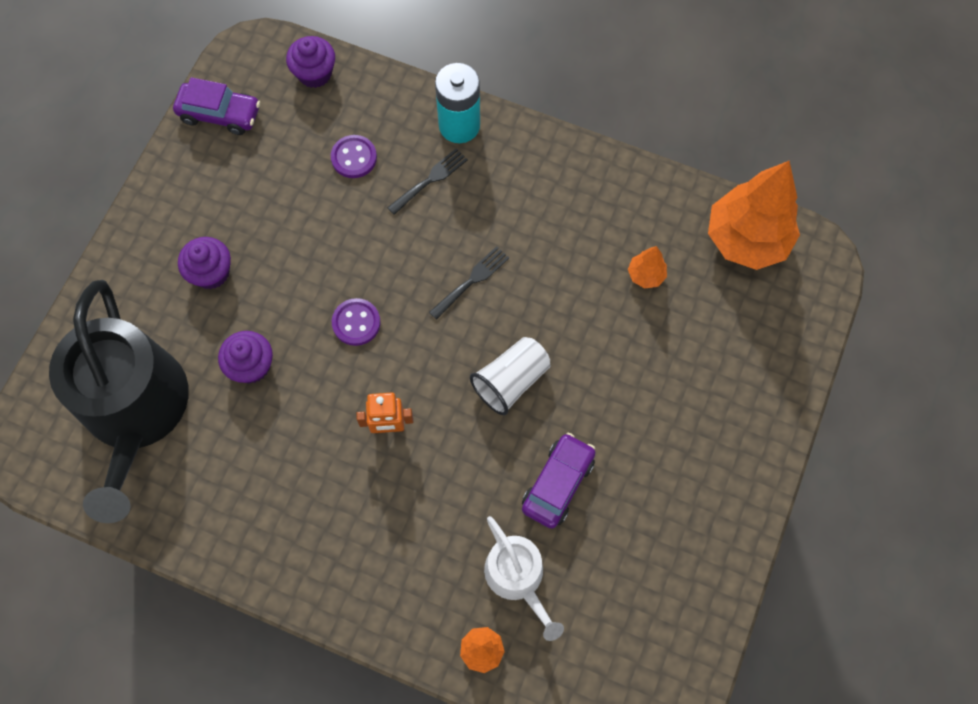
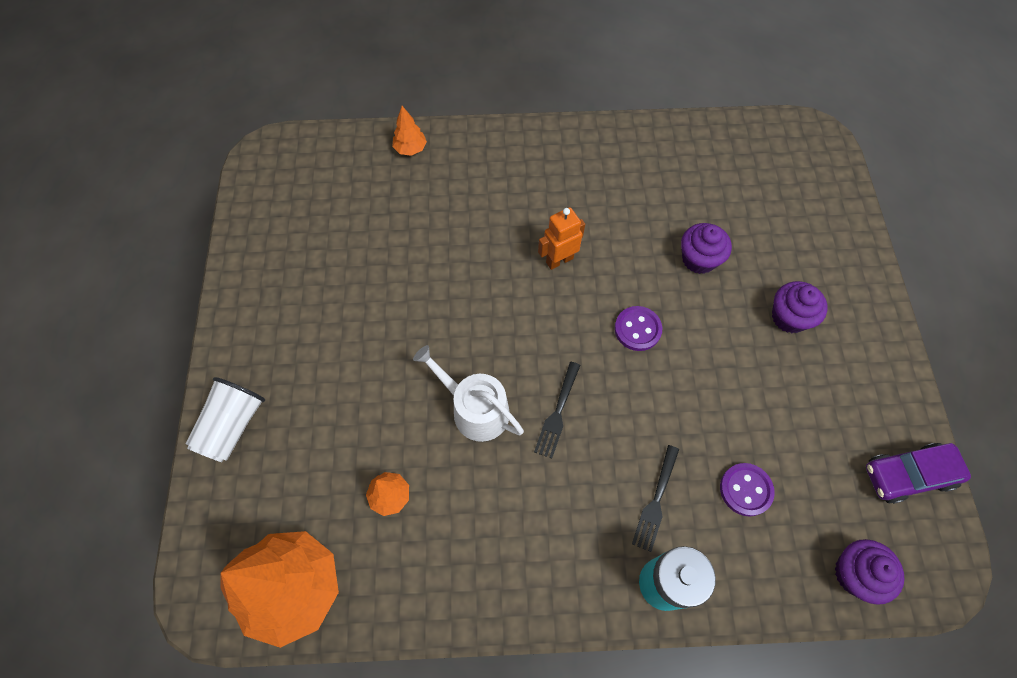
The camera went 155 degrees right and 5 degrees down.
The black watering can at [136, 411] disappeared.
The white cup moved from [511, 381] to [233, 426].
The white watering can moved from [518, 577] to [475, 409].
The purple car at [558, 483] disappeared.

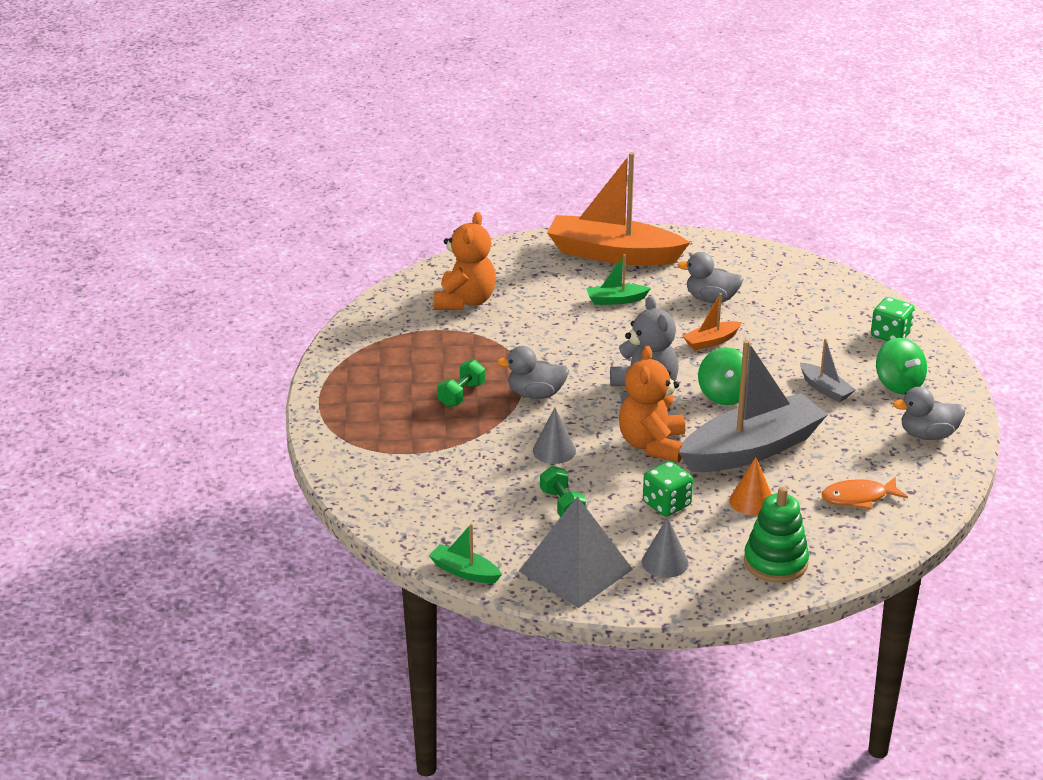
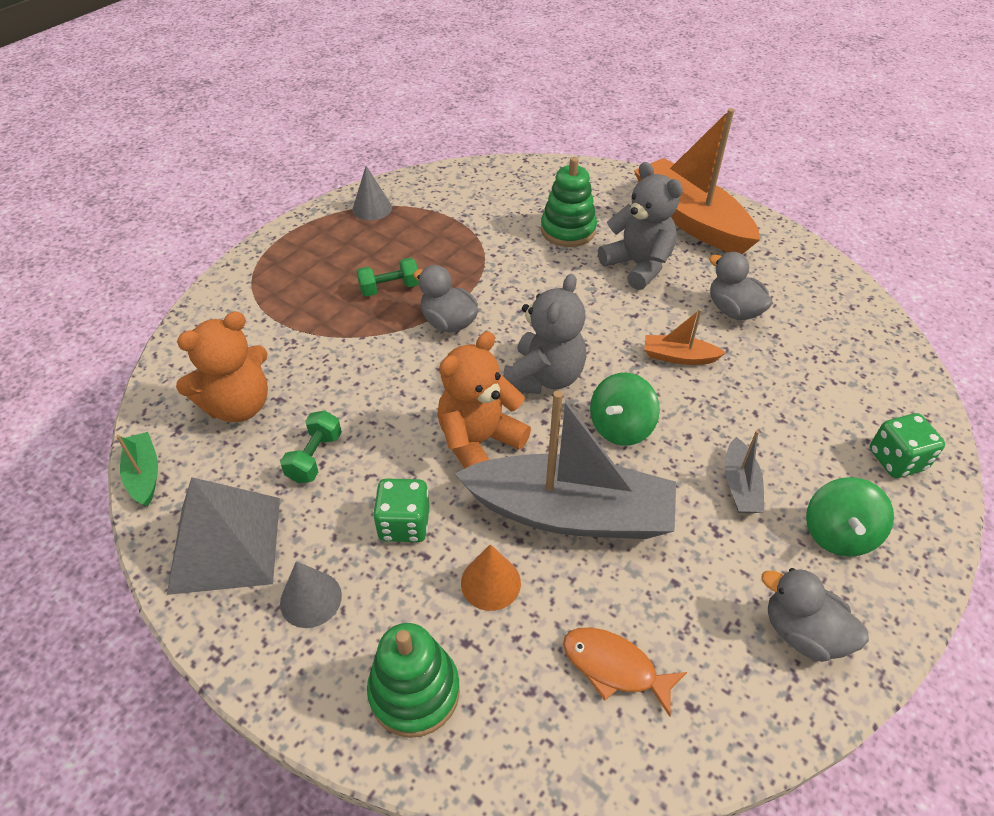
The camera went 40 degrees right and 15 degrees up.
The orange teddy bear moved from [465, 301] to [238, 405].
The grey cone moved from [554, 450] to [372, 208].
The green boat at [616, 300] was replaced by the grey teddy bear at [638, 265].
The green stacking toy at [568, 230] appeared.

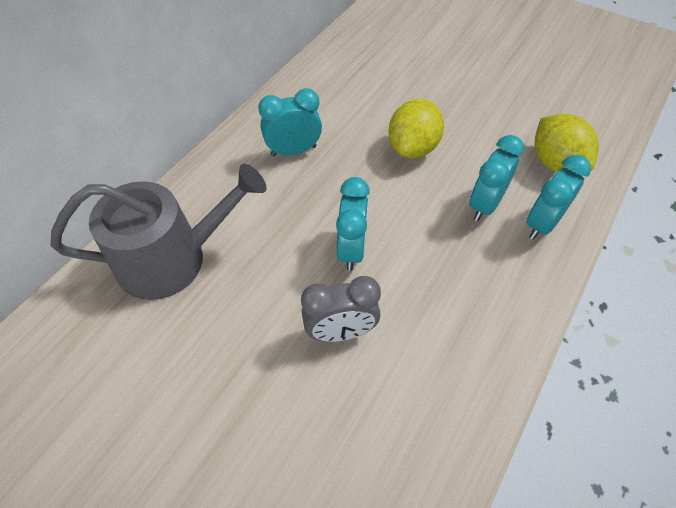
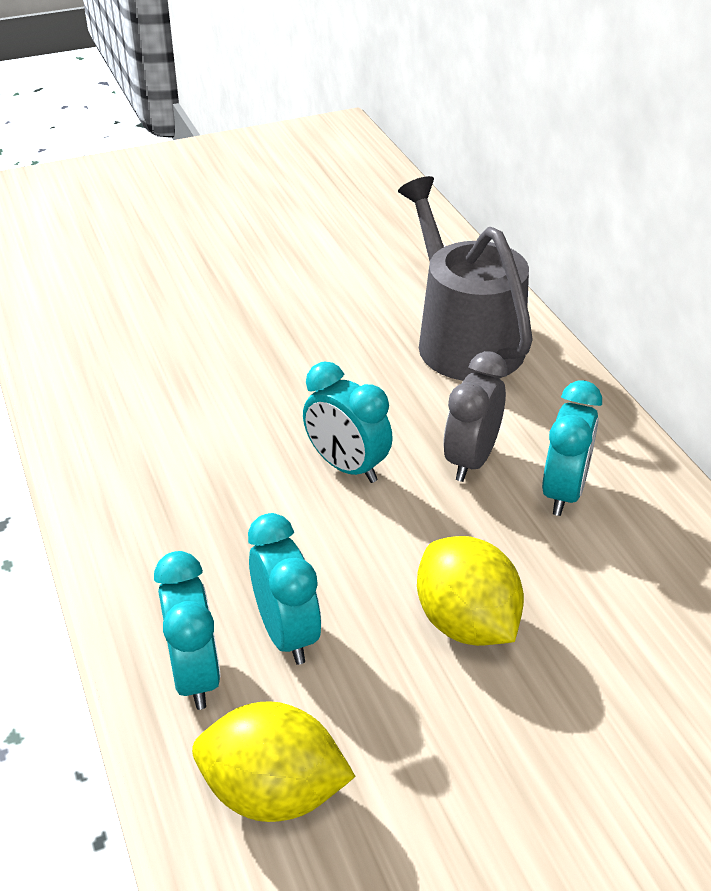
The camera went 125 degrees right and 15 degrees down.
The grey watering can at [172, 259] turned 135 degrees clockwise.
The grey clock moved from [340, 332] to [471, 460].

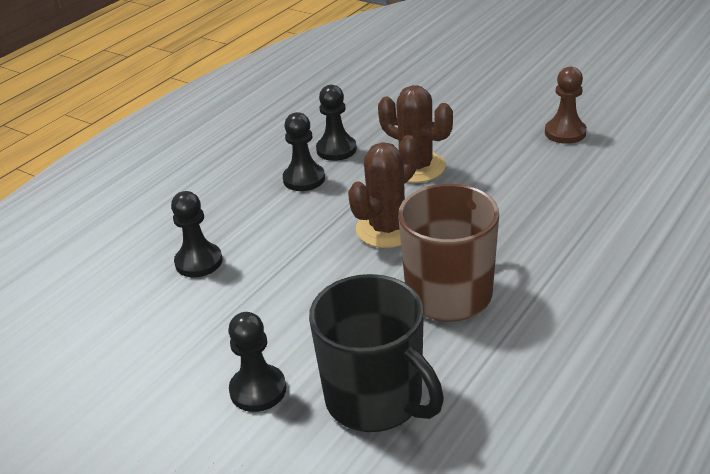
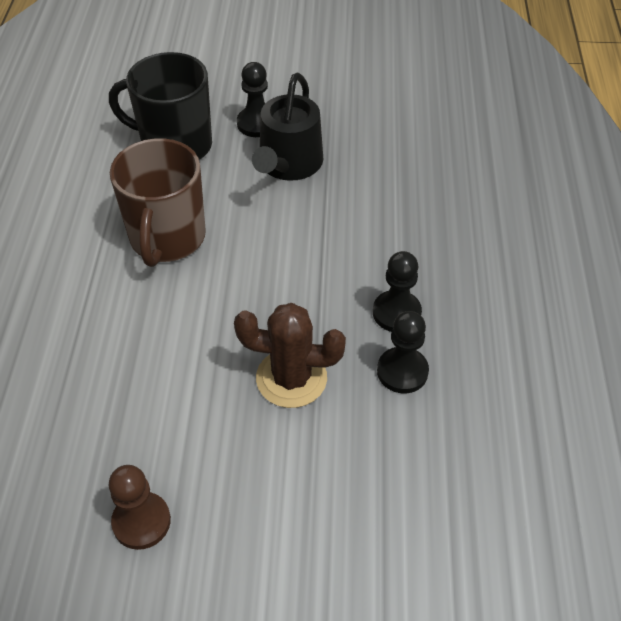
The camera went 145 degrees right and 15 degrees up.
The black pawn at [198, 262] disappeared.
The brown cactus at [387, 229] disappeared.
The black watering can at [288, 164] appeared.

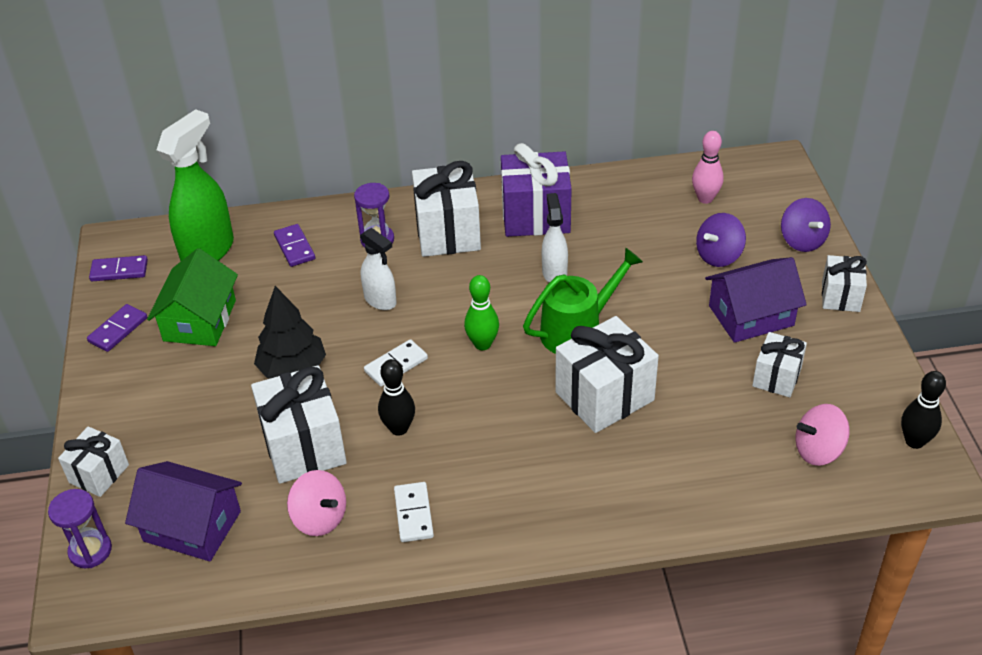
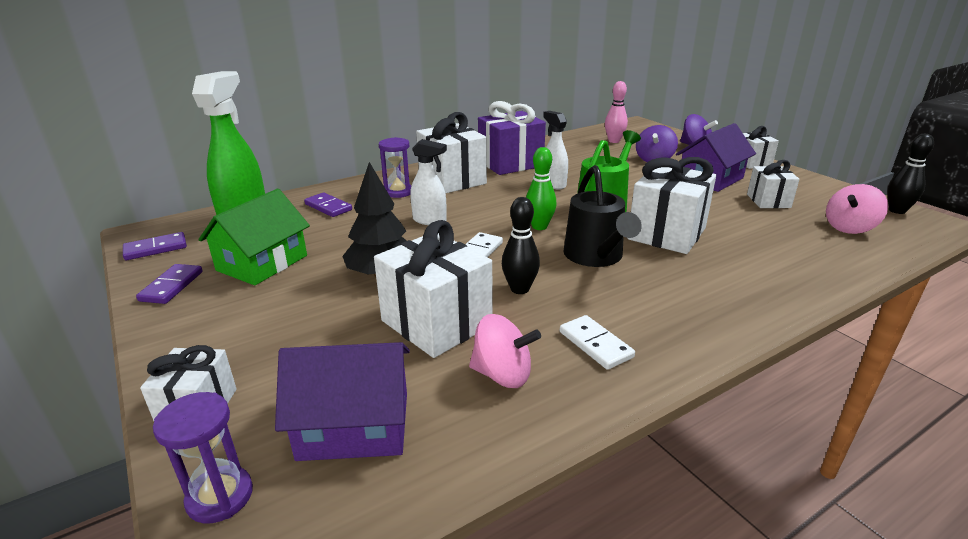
The camera went 25 degrees left and 15 degrees down.
The green house at [199, 320] turned 45 degrees clockwise.
The black watering can at [595, 256] appeared.

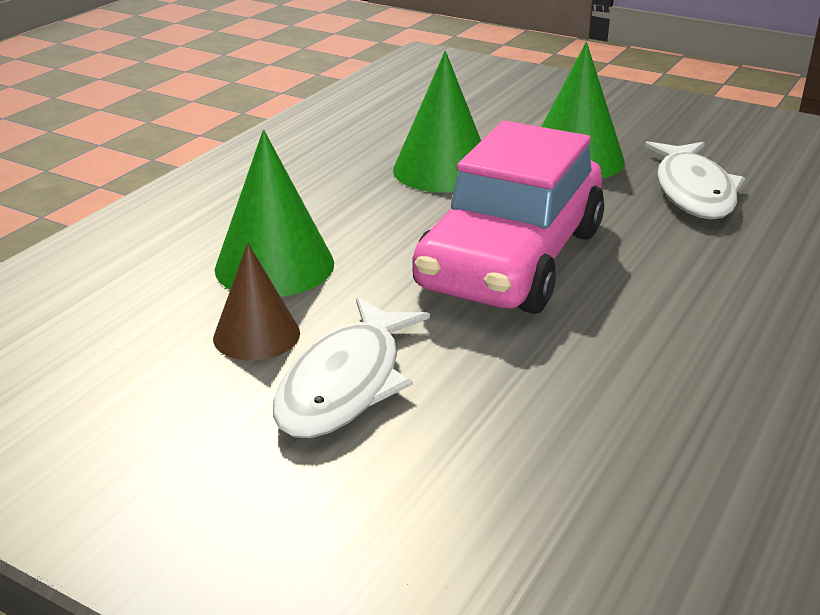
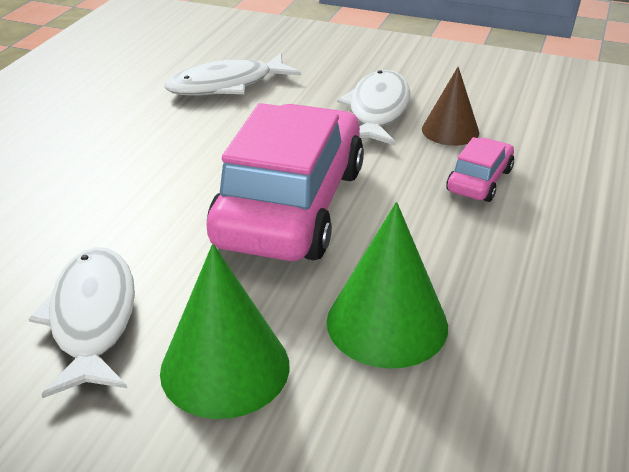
The camera went 170 degrees right and 5 degrees up.
The green cone at [274, 266] was replaced by the pink car at [479, 180].
The white fish at [226, 85] appeared.

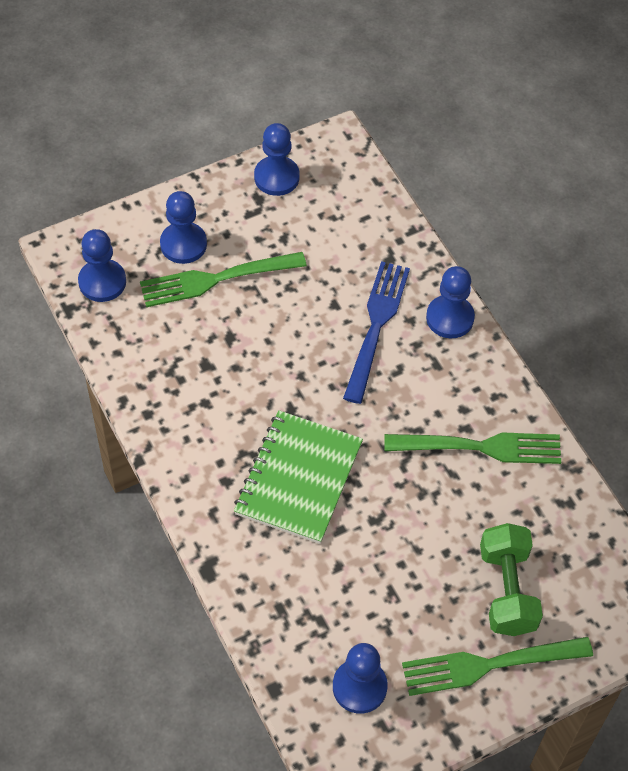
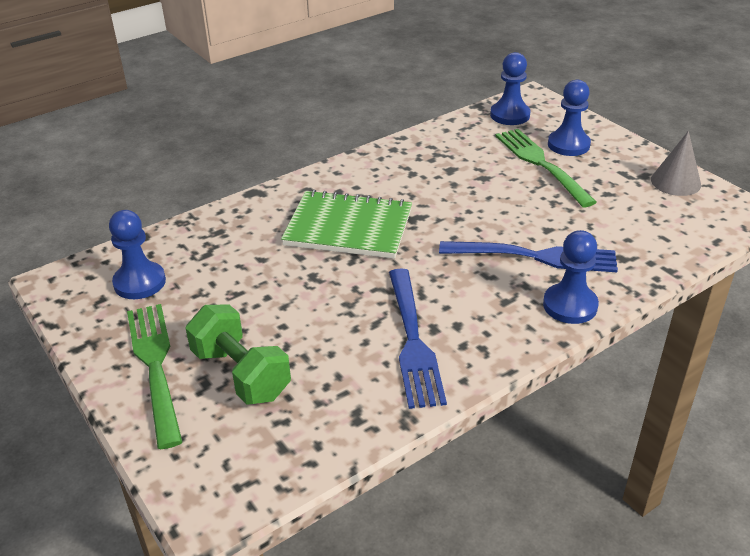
The camera went 85 degrees right and 20 degrees down.
The blue pawn at [276, 177] was replaced by the grey cone at [675, 182].
The green fork at [479, 447] became the blue fork at [412, 340].
The green dumbbell at [507, 590] turned 60 degrees clockwise.

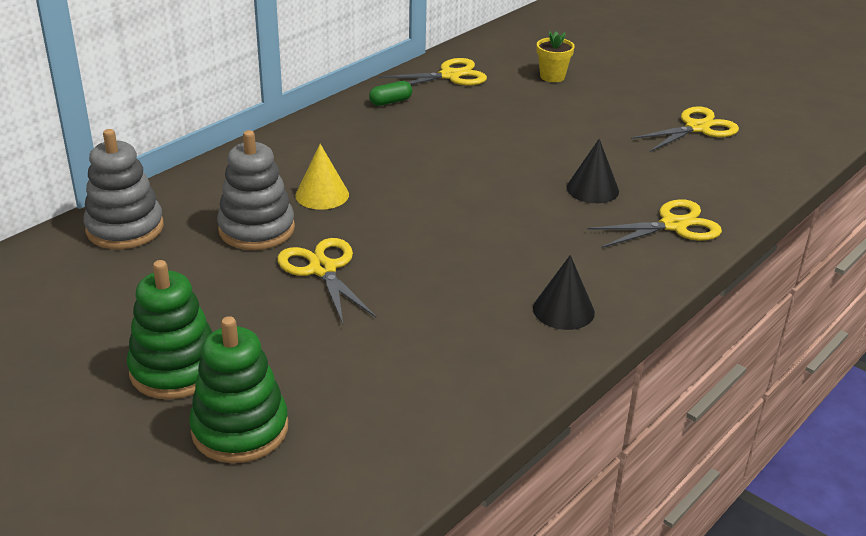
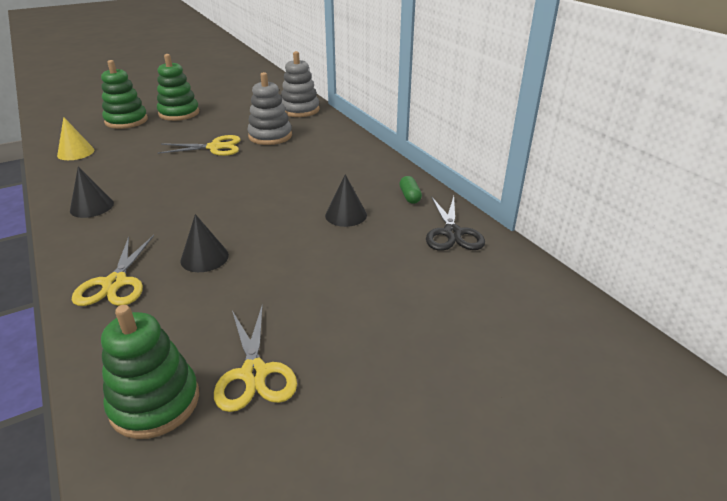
The camera went 110 degrees right and 0 degrees up.
The yellow cone moved from [322, 195] to [75, 152].
The yellow scissors at [450, 76] became the black scissors at [452, 233].
The yellow flower pot at [552, 76] disappeared.
The green stacking toy at [155, 402] appeared.
The black cone at [346, 215] appeared.

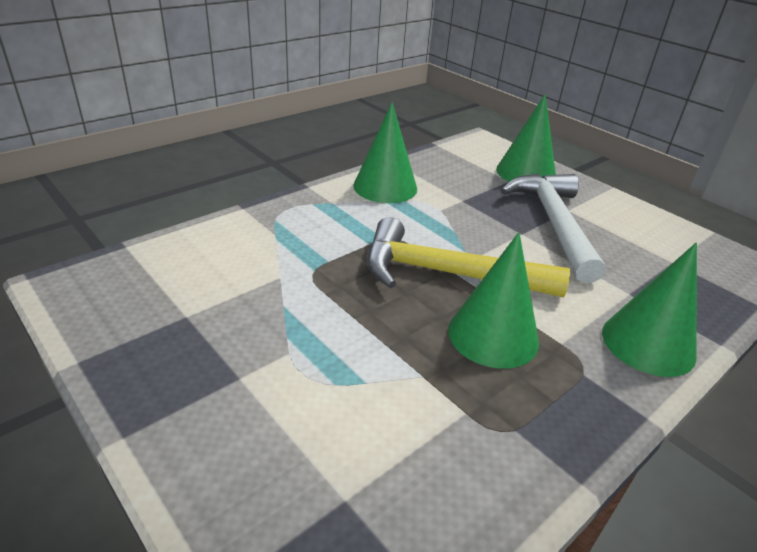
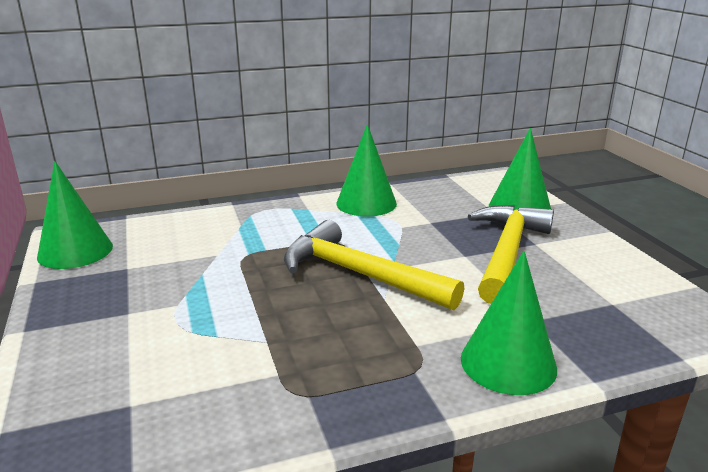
The camera went 25 degrees right and 10 degrees down.
The green cone moved from [493, 335] to [75, 251].
The white hammer at [554, 224] became the yellow hammer at [507, 253].

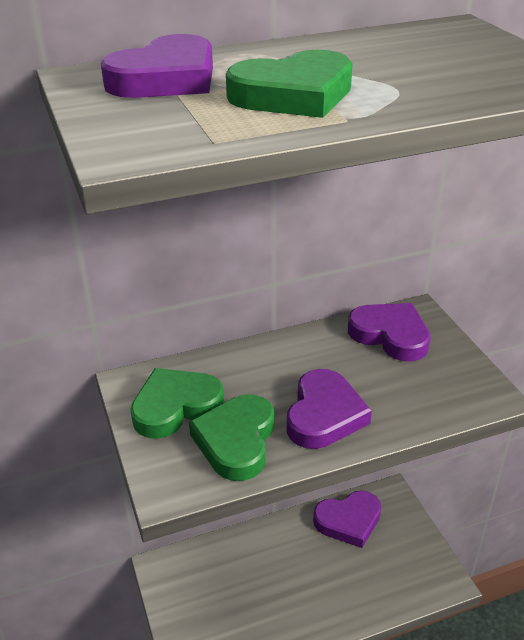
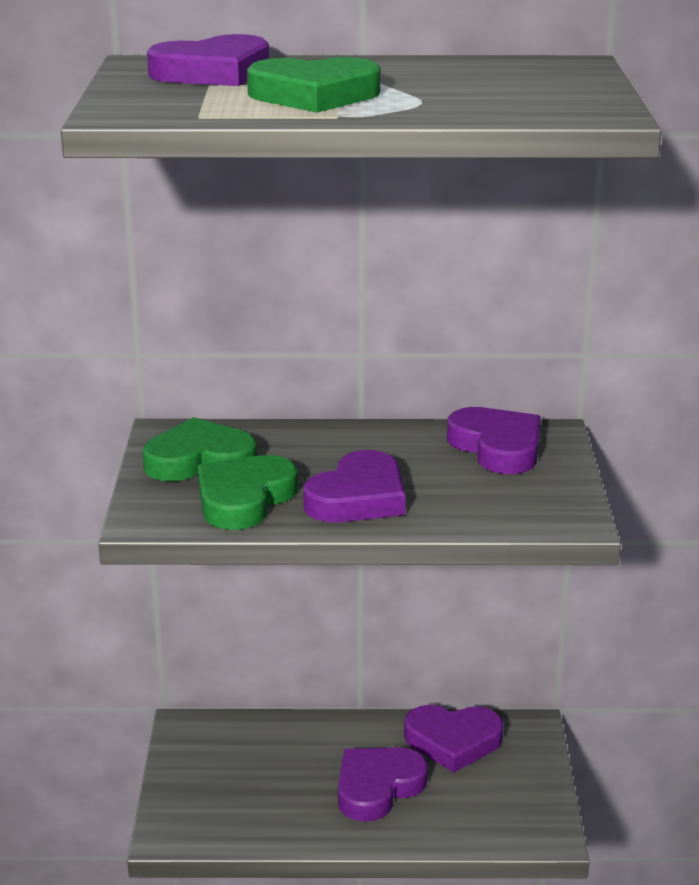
The camera went 20 degrees right and 10 degrees down.
The purple heart at [377, 787] appeared.

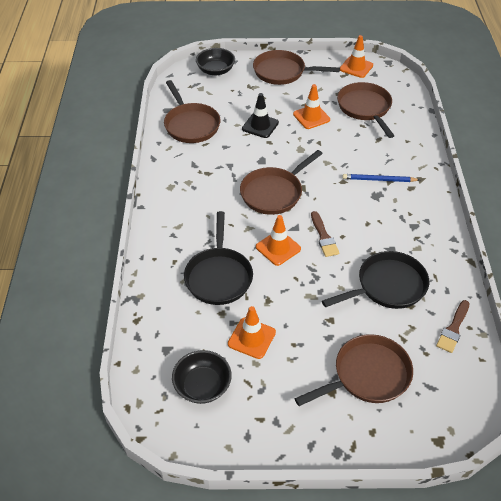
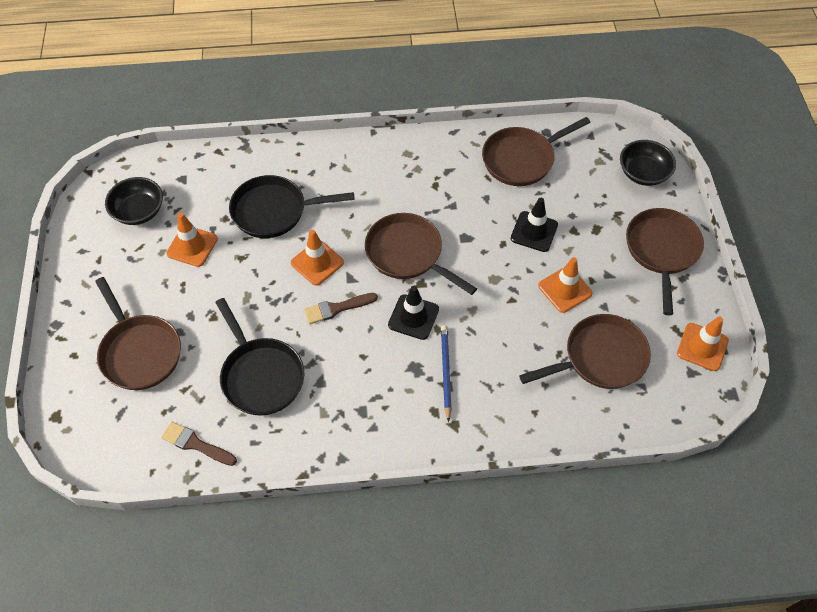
The camera went 85 degrees right and 10 degrees up.
The black traffic cone at [413, 317] appeared.

